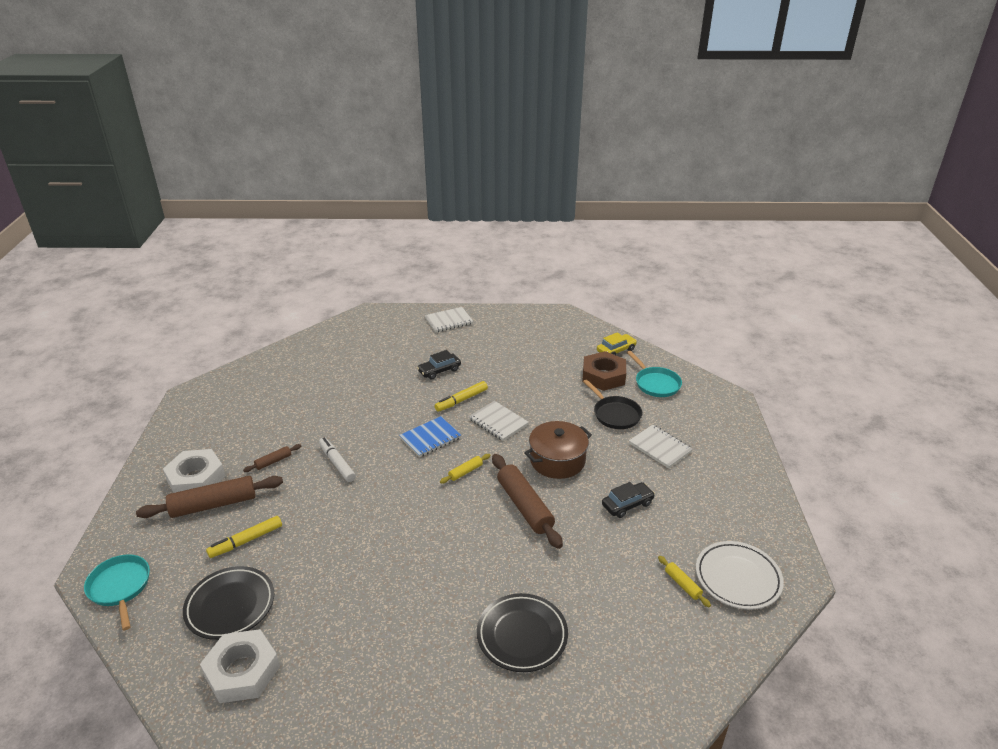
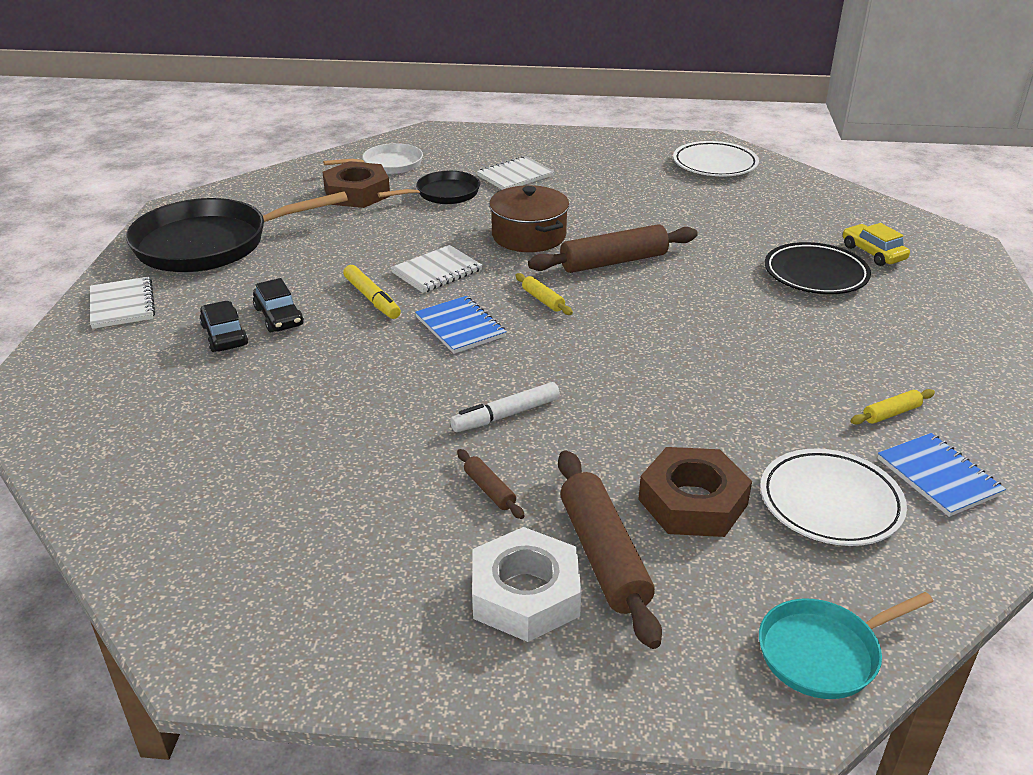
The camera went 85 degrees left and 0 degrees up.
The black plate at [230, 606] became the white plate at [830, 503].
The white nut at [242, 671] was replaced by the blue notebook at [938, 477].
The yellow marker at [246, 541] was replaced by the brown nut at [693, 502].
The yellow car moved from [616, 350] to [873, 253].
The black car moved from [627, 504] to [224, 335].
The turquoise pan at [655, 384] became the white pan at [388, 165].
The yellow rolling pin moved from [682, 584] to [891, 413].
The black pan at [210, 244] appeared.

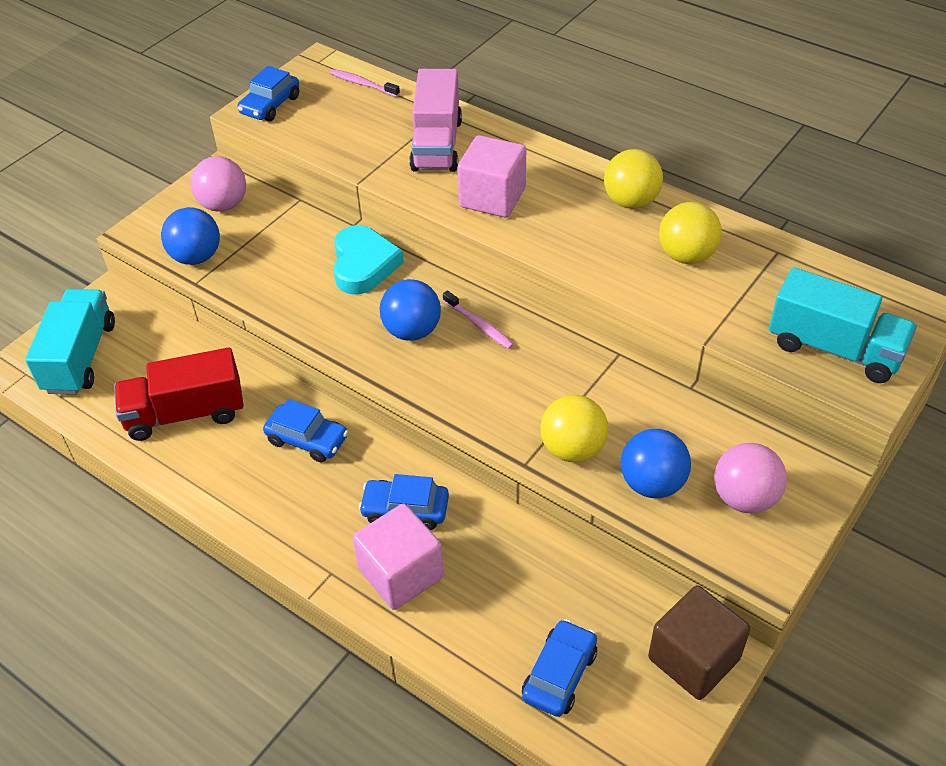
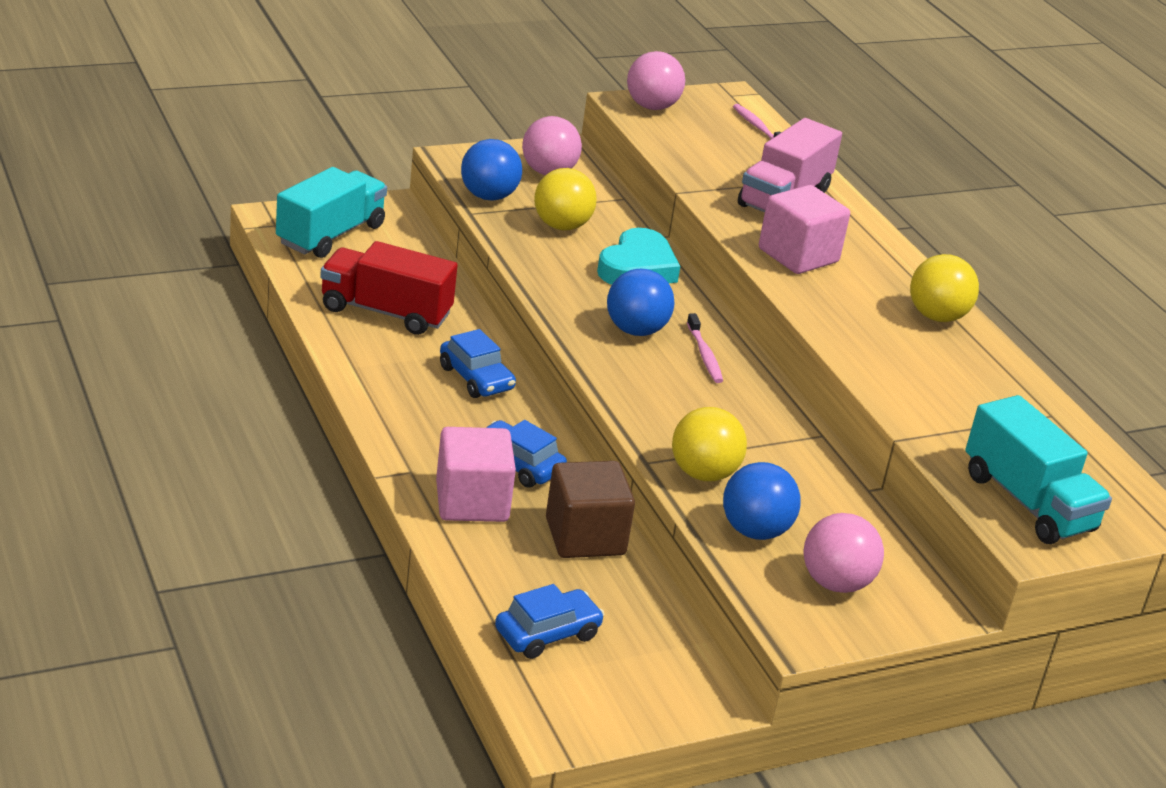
The camera went 25 degrees right and 15 degrees down.
The blue car at [270, 105] was replaced by the pink ball at [652, 107].
The brown cube moved from [693, 658] to [585, 536].
The yellow ball moved from [686, 256] to [561, 226].

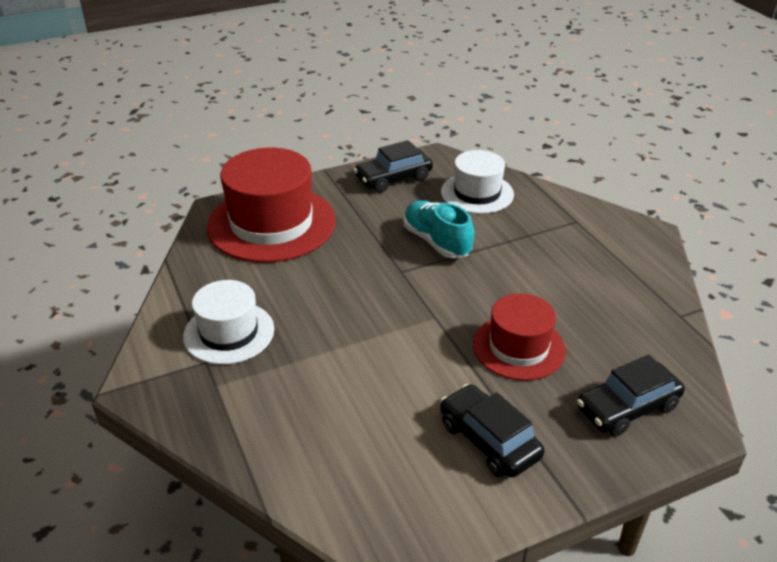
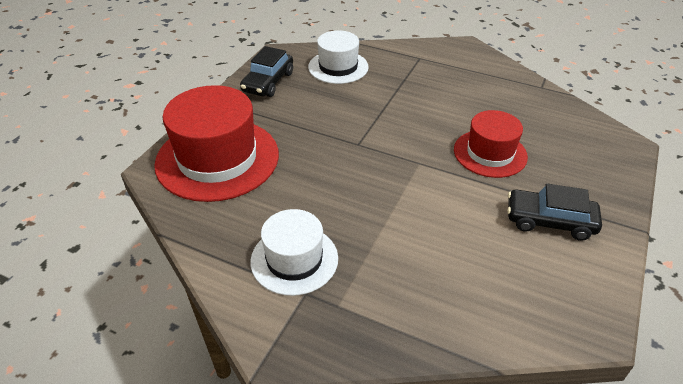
The camera went 40 degrees left and 5 degrees up.
The turquoise shoe at [436, 242] disappeared.
The black car at [627, 408] disappeared.

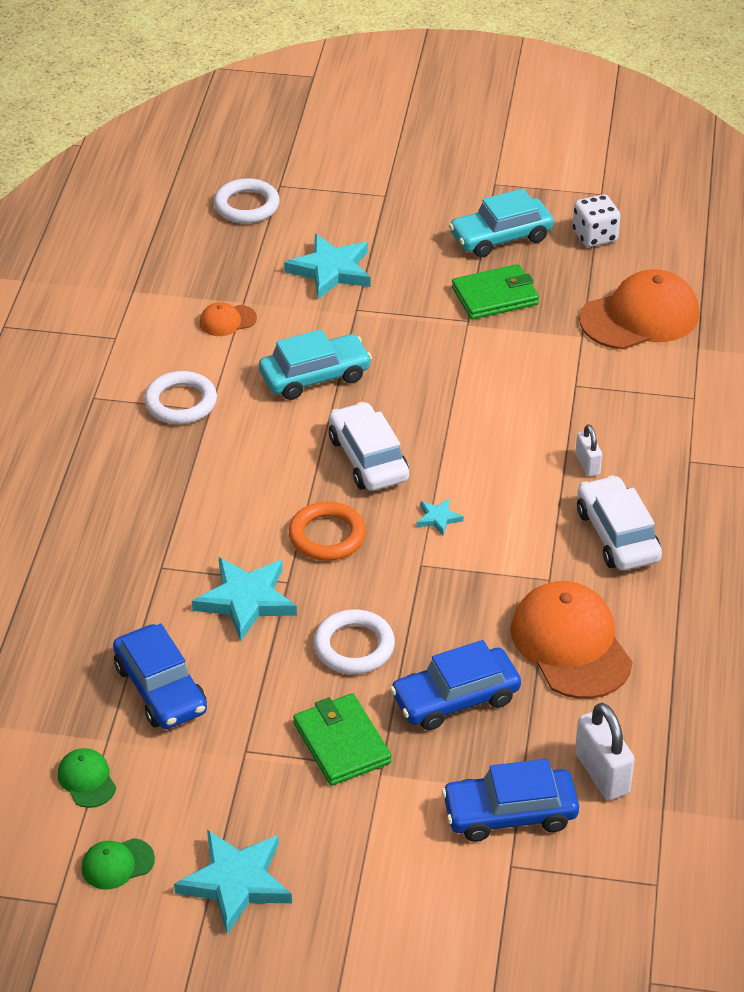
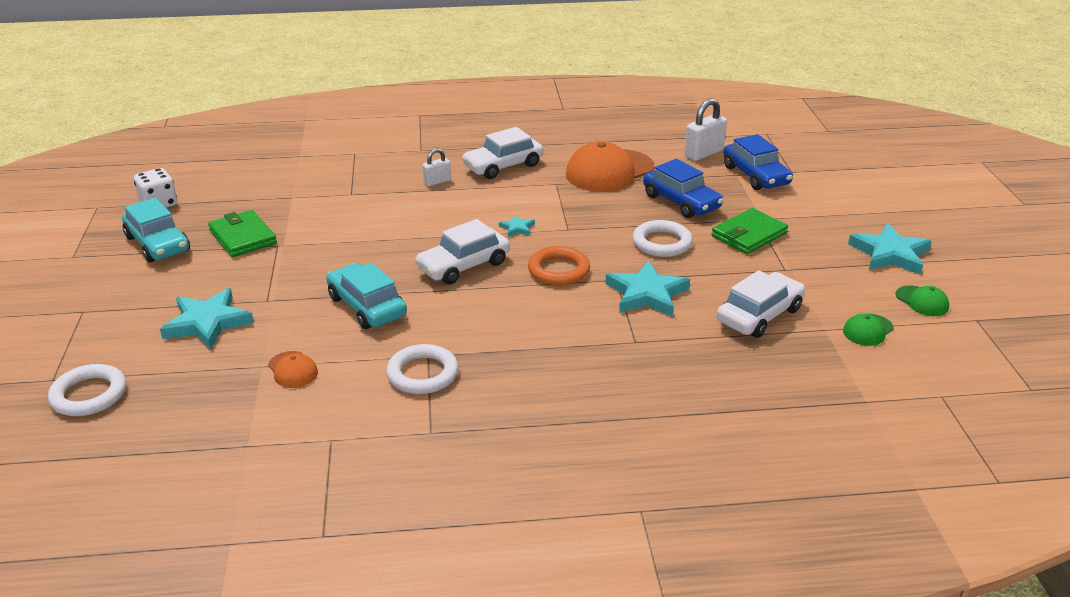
The camera went 105 degrees left and 10 degrees down.
The blue car at [160, 689] became the white car at [759, 315].
The orange cap at [640, 317] disappeared.

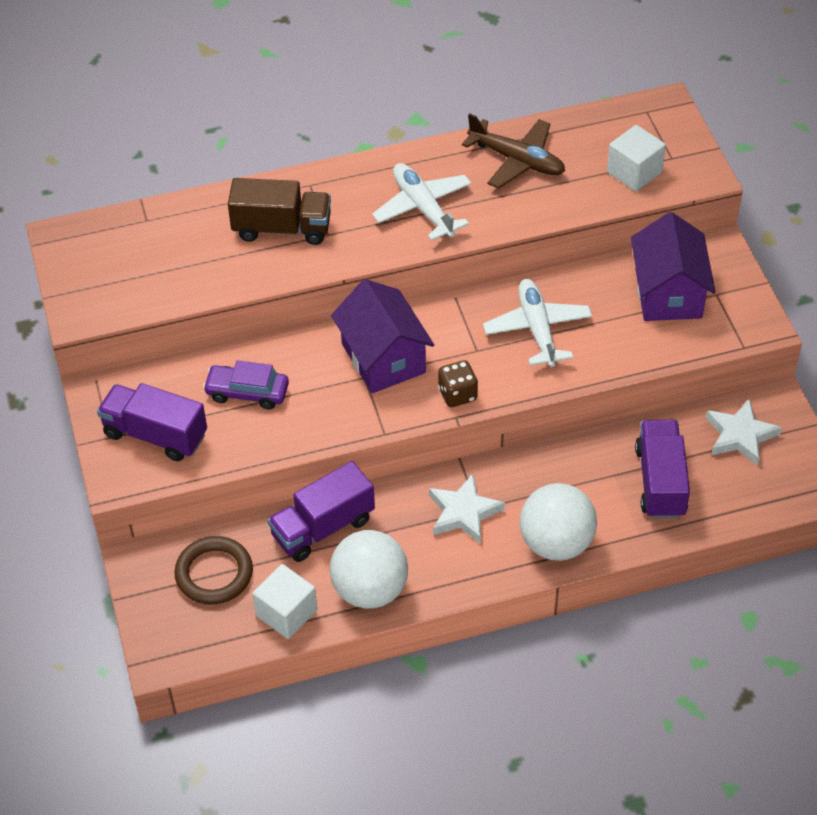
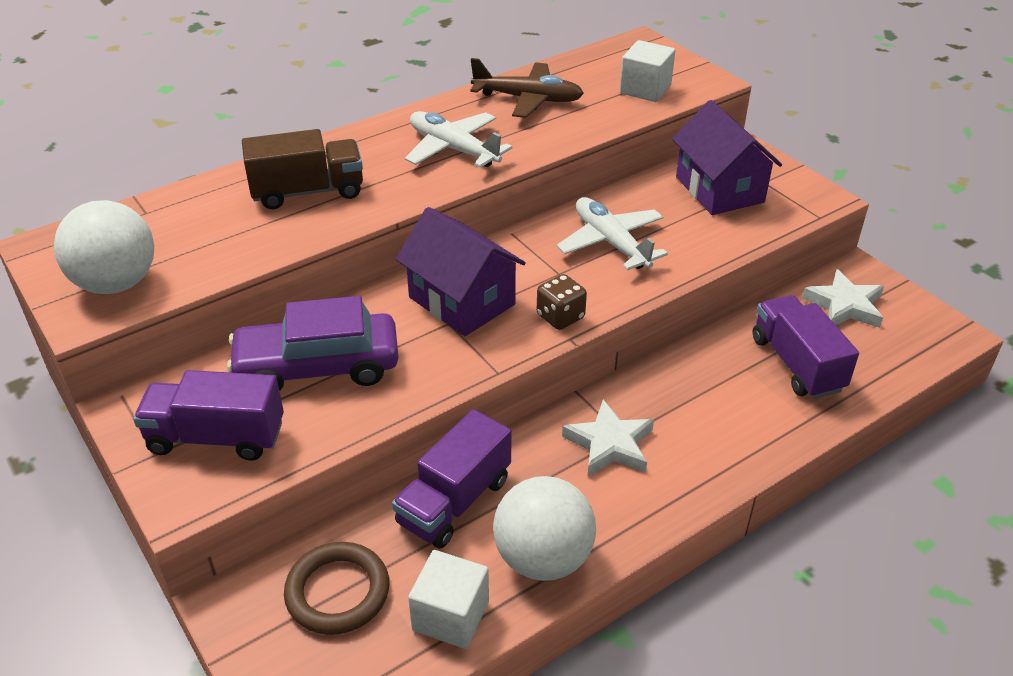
The camera went 20 degrees left and 10 degrees down.
The purple car at [247, 392] changed to 1.62 times the size.
The white ball moved from [556, 543] to [117, 283].

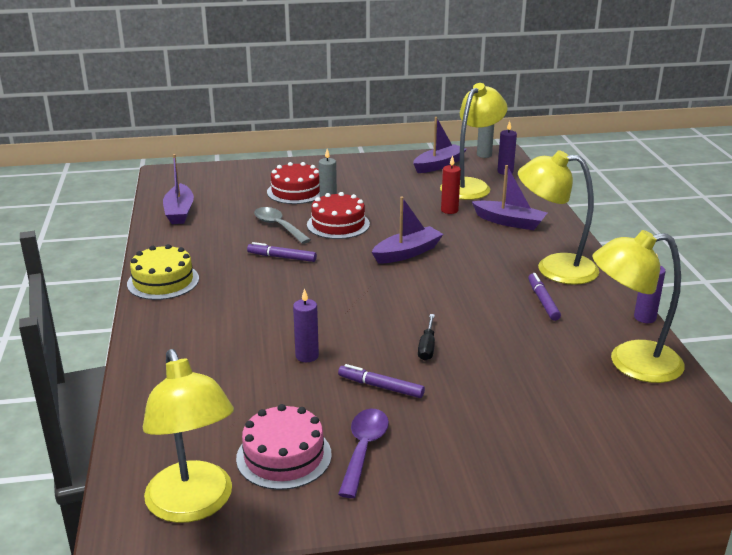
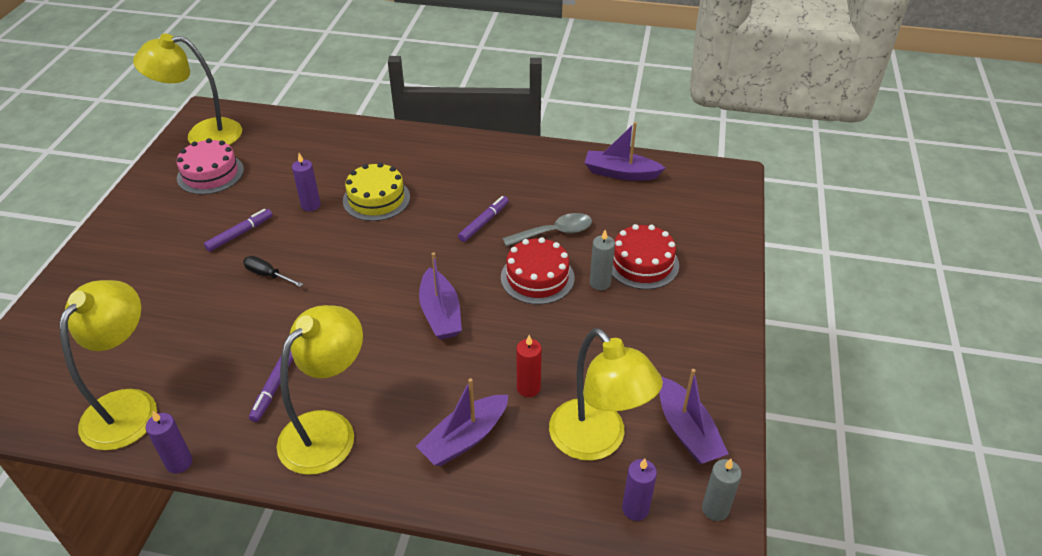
The camera went 110 degrees right and 15 degrees up.
The yellow cake moved from [163, 281] to [376, 199].
The purple spoon at [363, 449] disappeared.
The purple marker at [543, 301] turned 90 degrees clockwise.

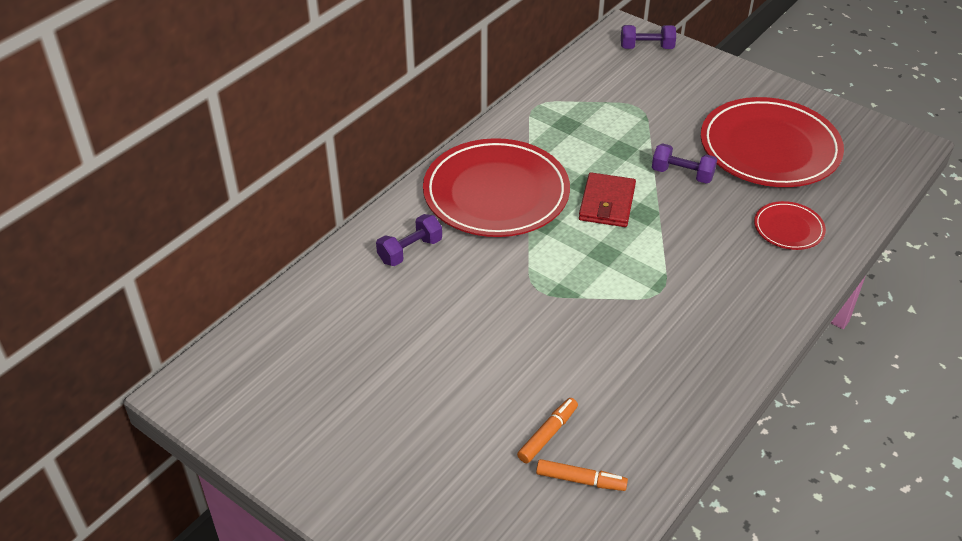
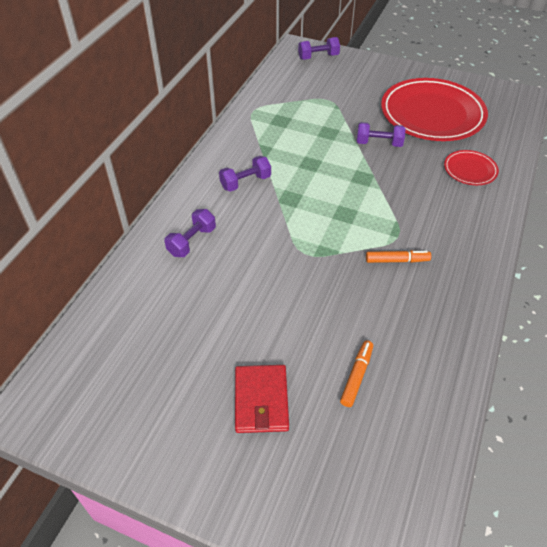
The camera went 15 degrees left and 5 degrees up.
The red plate at [496, 193] was replaced by the purple dumbbell at [245, 182].
The orange marker moved from [581, 480] to [397, 260].
The red wallet moved from [607, 203] to [261, 400].

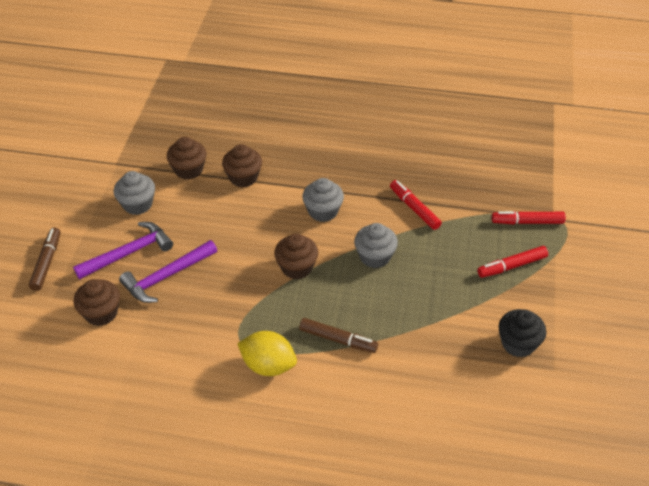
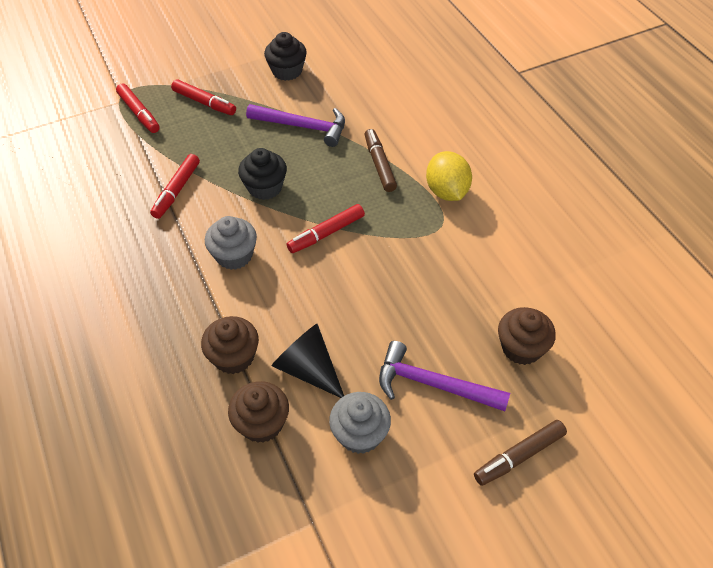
The camera went 125 degrees left and 5 degrees up.
The purple hammer moved from [166, 276] to [303, 127].
The brown cupcake at [296, 267] was replaced by the red marker at [326, 233].
The grey cupcake at [375, 256] became the black cupcake at [265, 187].
The black cone at [308, 369] appeared.

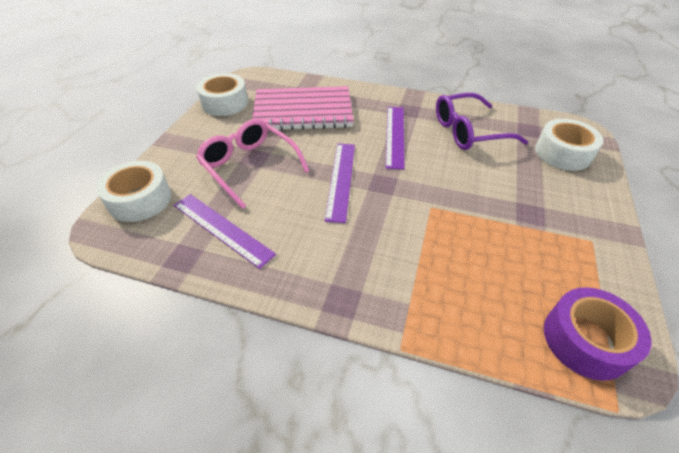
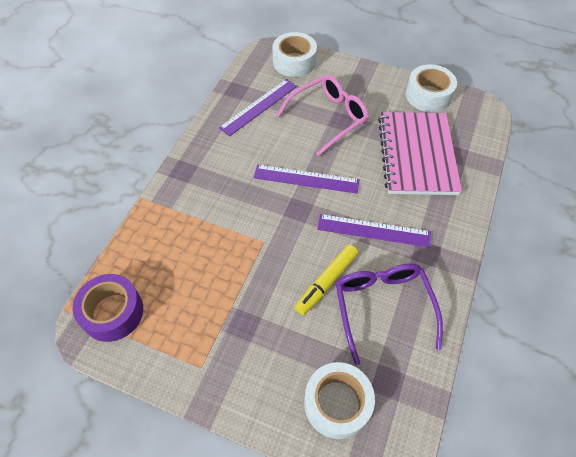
The camera went 95 degrees right and 10 degrees up.
The yellow marker at [326, 282] appeared.

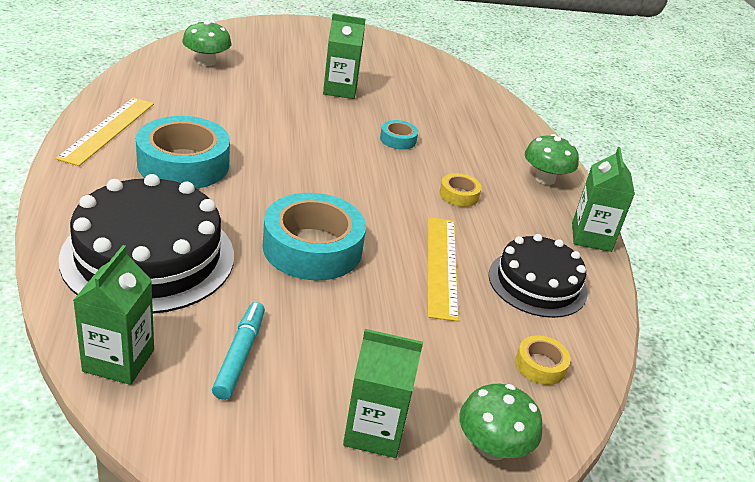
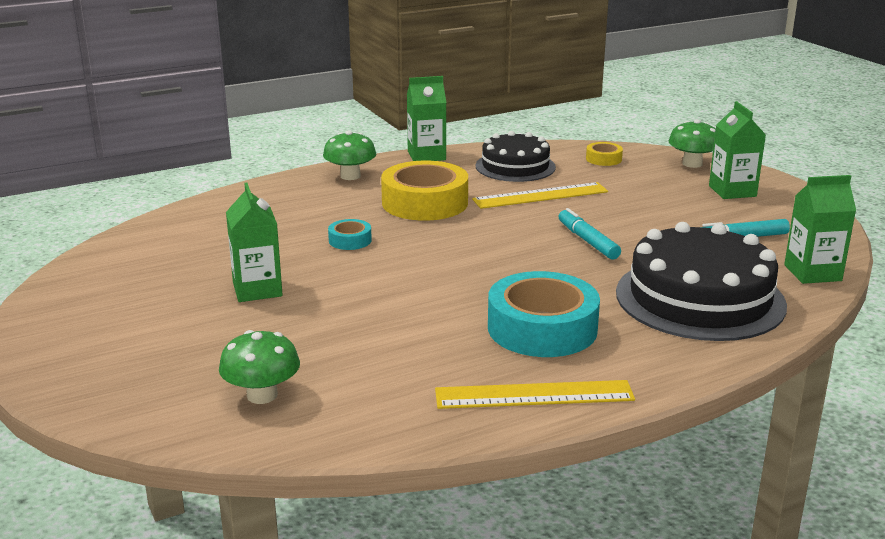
The camera went 105 degrees left and 10 degrees down.
The turquoise tape at [312, 248] was replaced by the turquoise marker at [587, 241].
The yellow tape at [459, 195] changed to 2.18 times the size.

